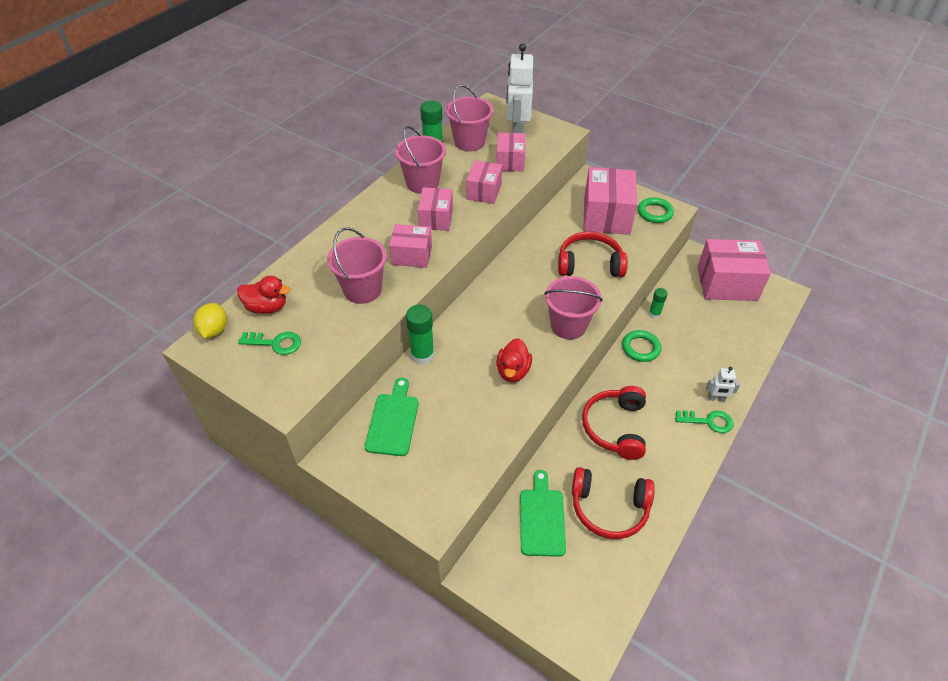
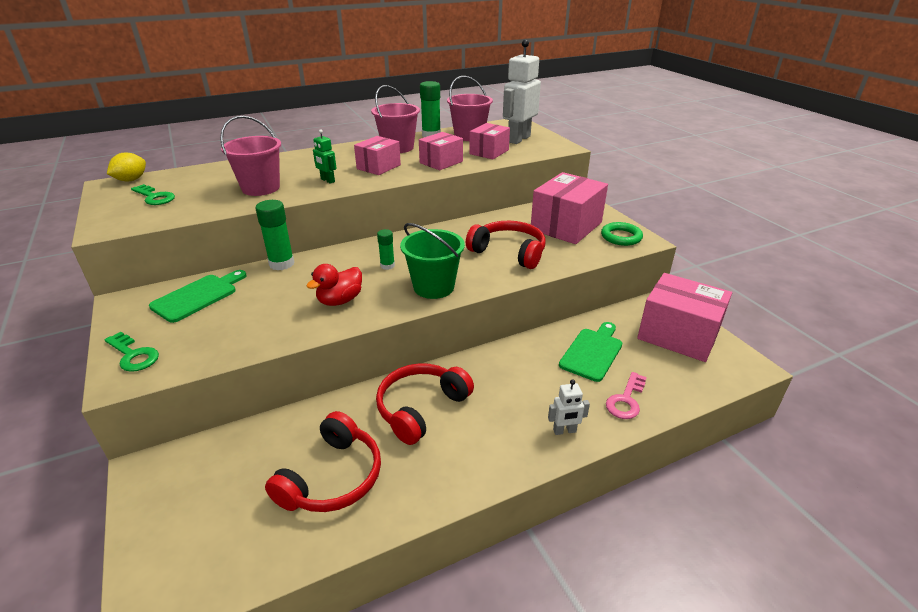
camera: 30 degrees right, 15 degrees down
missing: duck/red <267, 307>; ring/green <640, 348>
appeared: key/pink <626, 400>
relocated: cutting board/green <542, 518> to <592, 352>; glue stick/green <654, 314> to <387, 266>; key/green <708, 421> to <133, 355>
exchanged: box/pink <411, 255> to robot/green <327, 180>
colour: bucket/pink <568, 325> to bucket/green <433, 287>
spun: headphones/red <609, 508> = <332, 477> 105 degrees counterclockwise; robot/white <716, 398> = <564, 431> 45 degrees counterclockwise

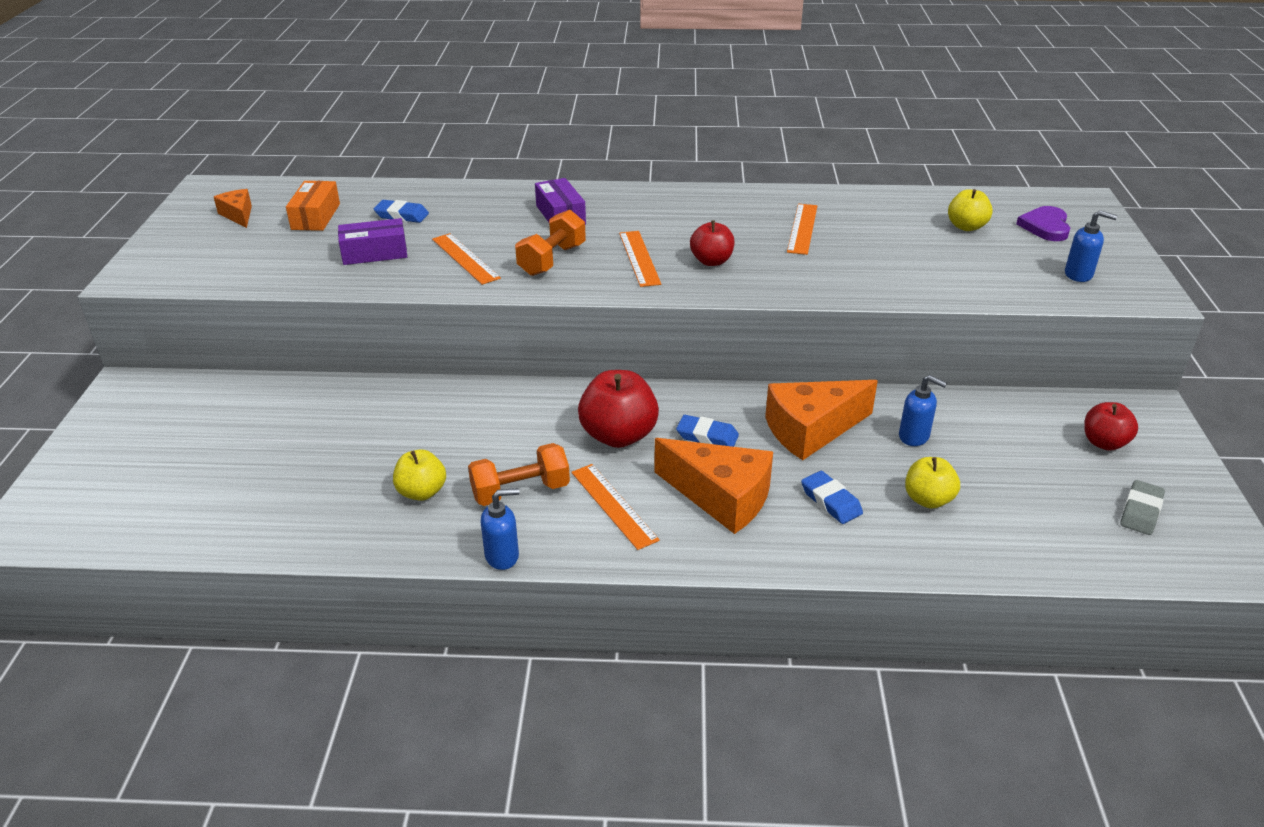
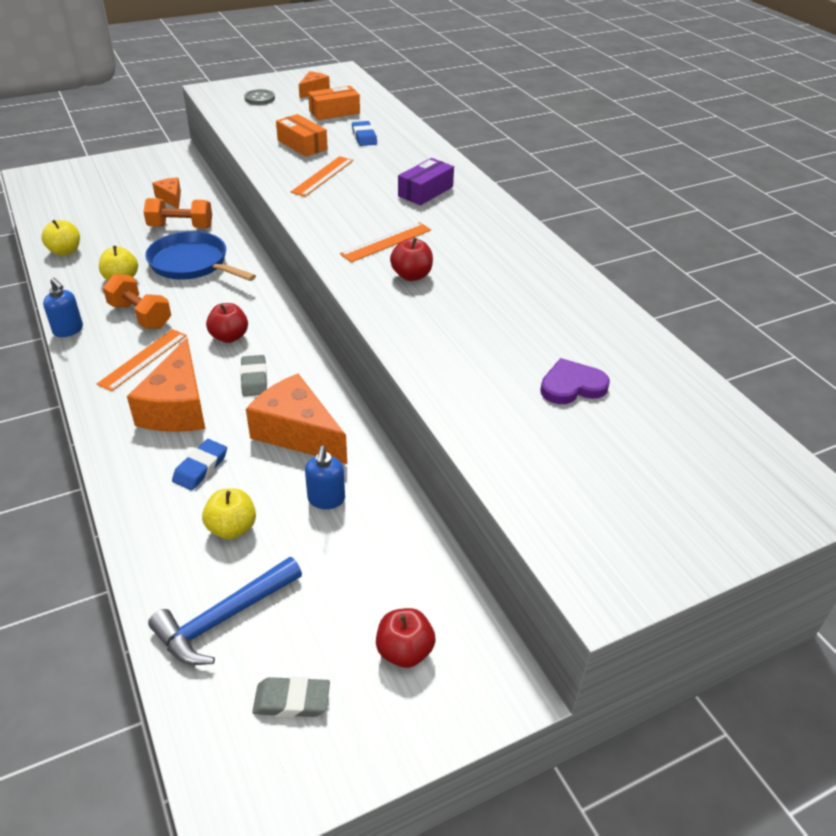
camera: 60 degrees right, 5 degrees up
missing: ruler/orange <802, 228>; soap dispenser/blue <1079, 275>
appeared: pan/blue <192, 264>; hammer/blue <224, 619>; cheese/orange <171, 198>; button/grey <259, 98>
relocated: dumbbell/orange <552, 260> to <181, 227>; apple/yellow <966, 227> to <65, 251>; heart/purple <1045, 227> to <572, 386>
colour: box/purple <374, 253> to box/orange <302, 145>; eraser/blue <707, 436> to eraser/grey <254, 379>
size: apple/red <618, 436> = <229, 337> x0.62

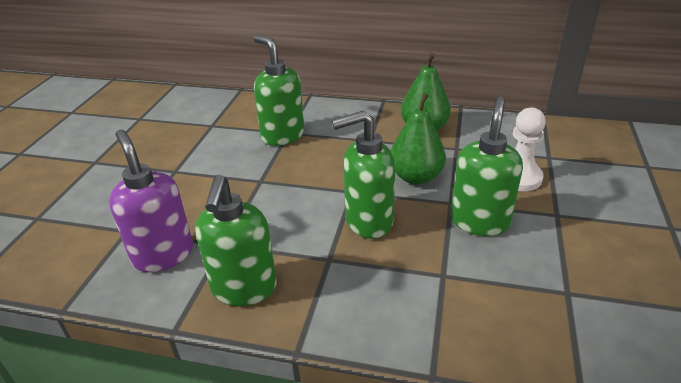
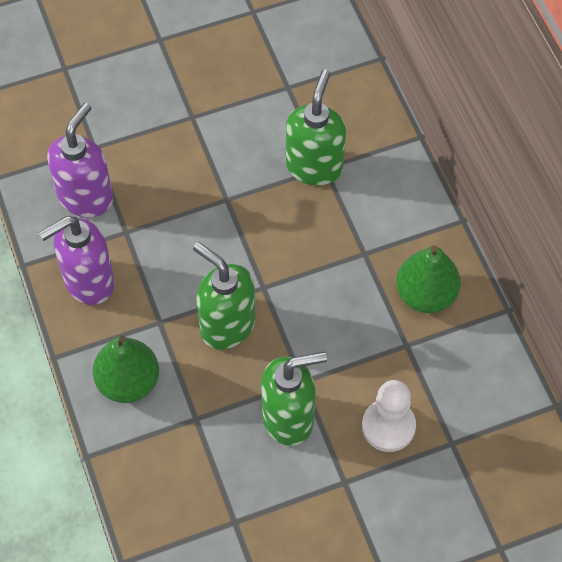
camera: 55 degrees right, 25 degrees up
relocated: pear/green <416, 177> to <128, 382>
colour: soap dispenser/green <244, 289> to soap dispenser/purple <88, 282>

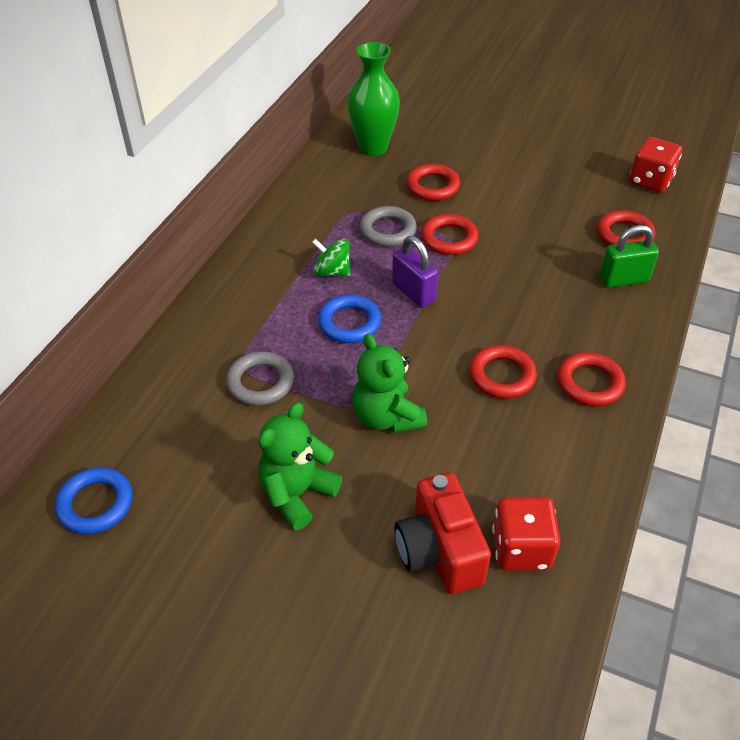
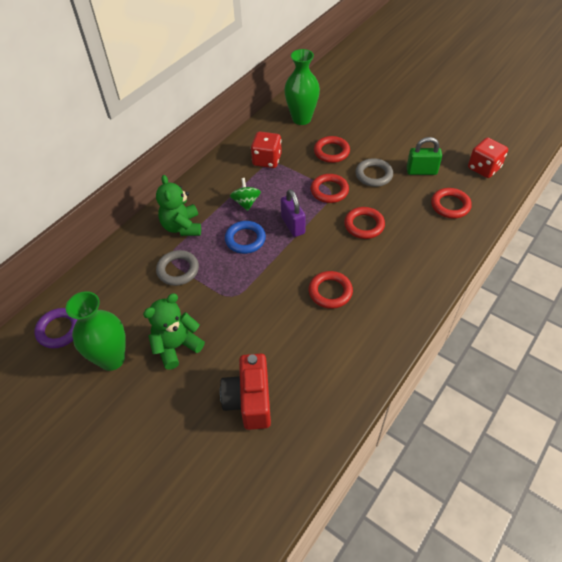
camera: 15 degrees right, 5 degrees up
appeared: vase/green <111, 359>
relocated: teddy bear/green <387, 417> to <182, 227>; ring/grey <388, 230> to <373, 175>; dice/red <521, 548> to <267, 160>; ring/red <589, 383> to <364, 225>; padlock/green <623, 279> to <421, 171>
colour: ring/blue <95, 504> to ring/purple <59, 330>
spun: spinning top/green <332, 271> = <246, 202> 45 degrees clockwise

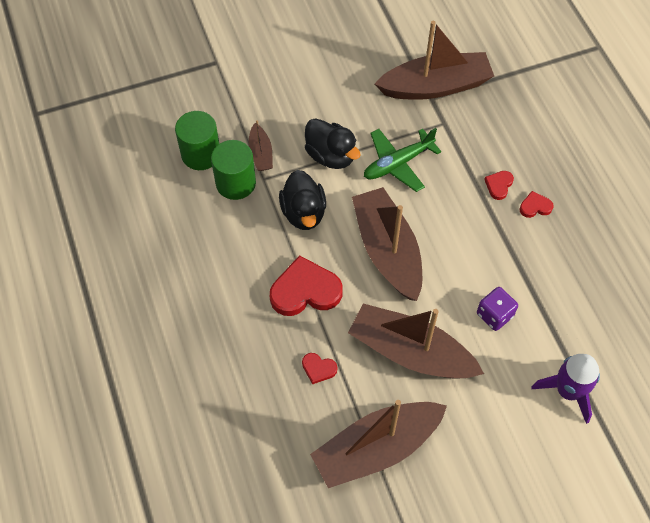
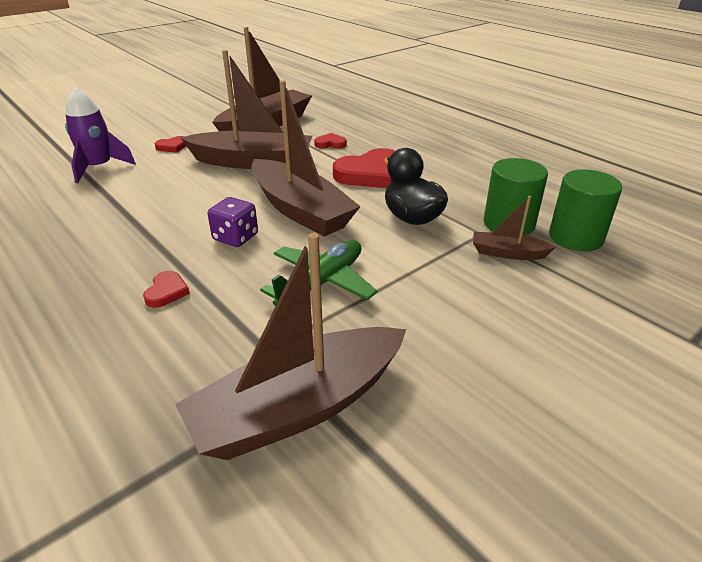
camera: 160 degrees right, 25 degrees down
missing: duck/black <331, 156>
relocated: dice/purple <494, 315> to <235, 237>; heart/red <535, 206> to <172, 147>
spun: boat/brown <261, 153> = <507, 253> 45 degrees counterclockwise

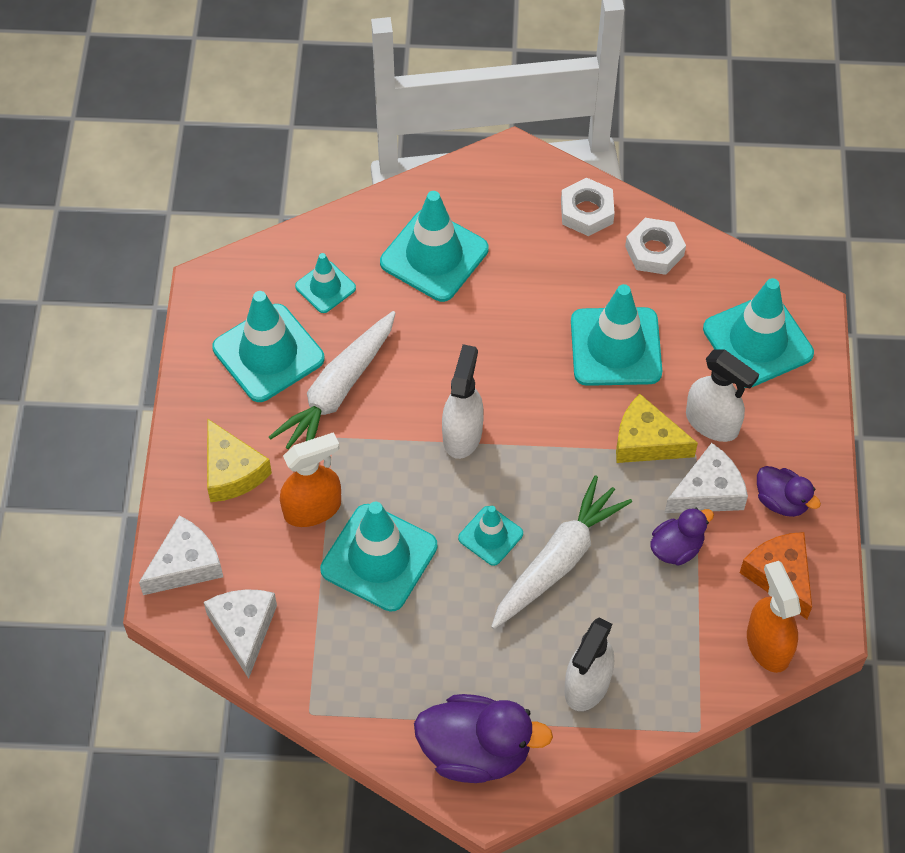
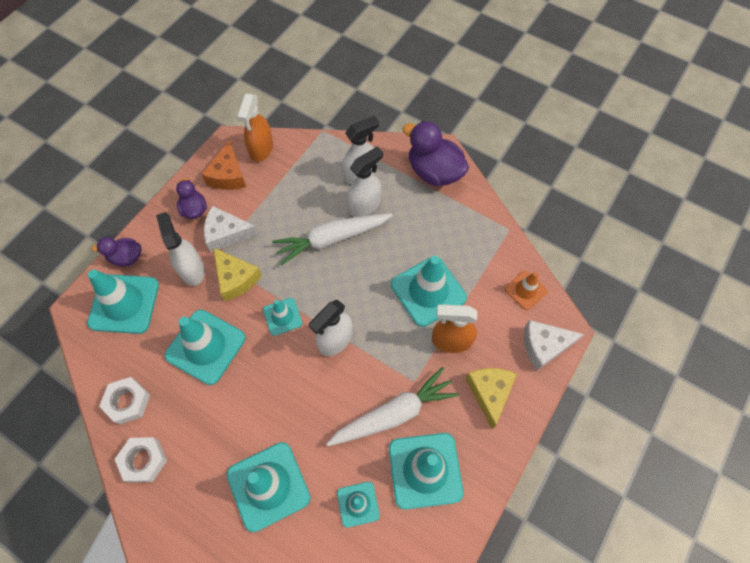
camera: 150 degrees left, 5 degrees up
appeared: spray bottle/white <364, 205>
relocated: traffic cone/turquoise <490, 536> to <282, 316>; duck/purple <676, 548> to <126, 257>
exchanged: cheese/white <243, 629> to traffic cone/orange <525, 290>

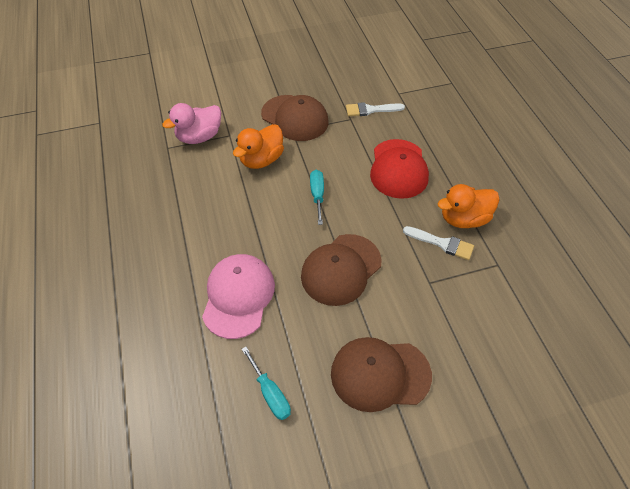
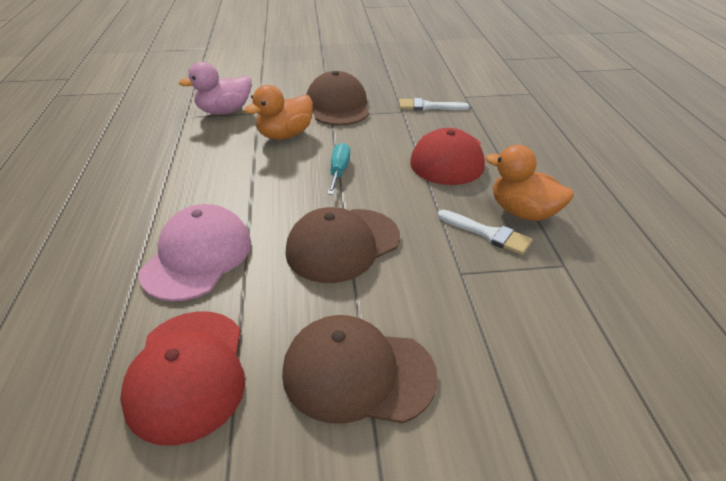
camera: 10 degrees right, 15 degrees down
exchanged: screwdriver/turquoise <270, 393> to cap/red <188, 374>
spun: cap/brown <295, 118> = <338, 106> 150 degrees counterclockwise; duck/orange <463, 219> = <523, 212> 45 degrees clockwise

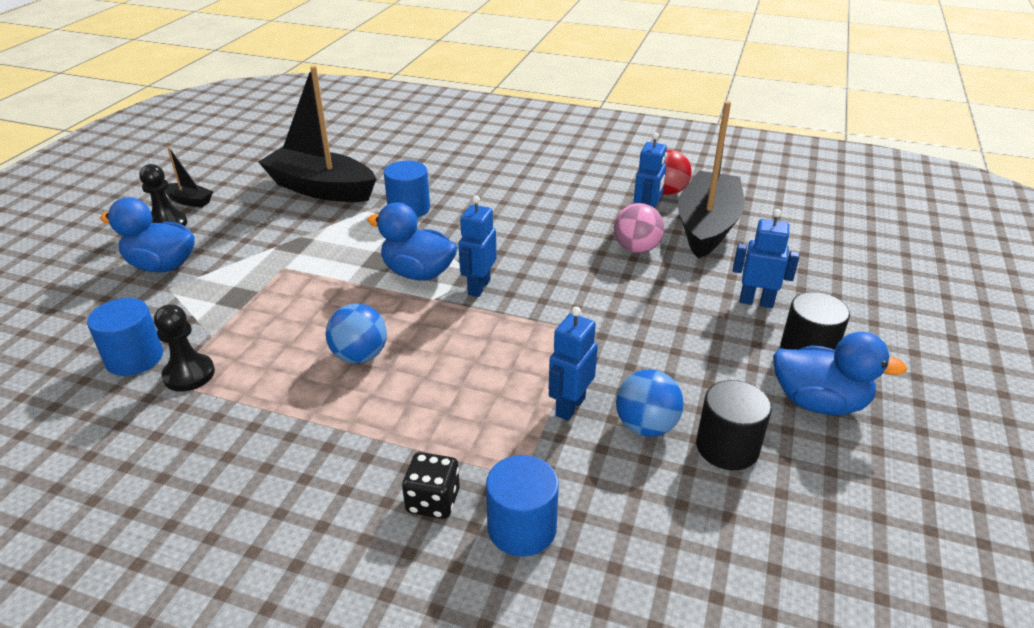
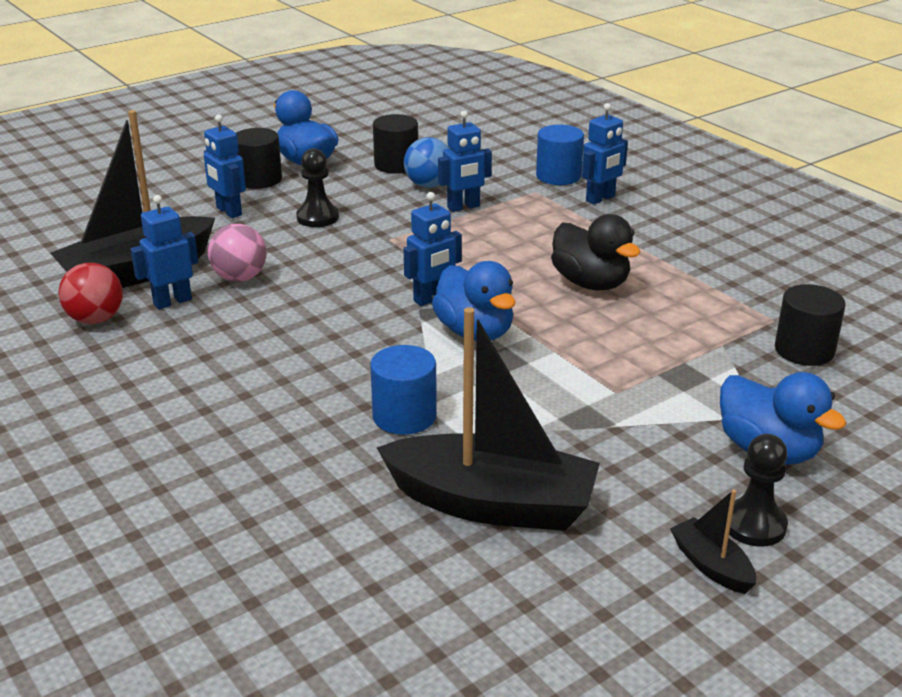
camera: 145 degrees left, 5 degrees down
relocated: pawn/black <189, 374> to <317, 217>
exchanged: ball/blue <360, 356> to duck/black <590, 283>; dice/black <433, 501> to robot/blue <600, 199>
colour: cylinder/blue <134, 358> to cylinder/black <804, 350>
spun: boat/black <321, 189> = <492, 504> 45 degrees counterclockwise

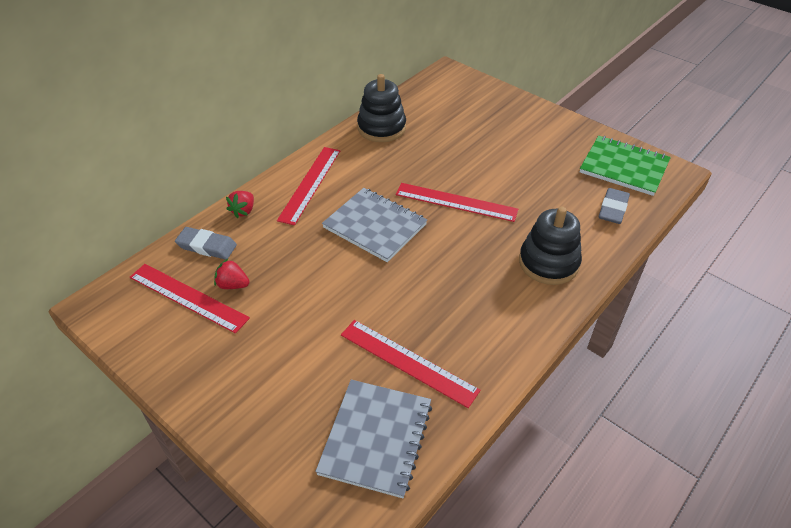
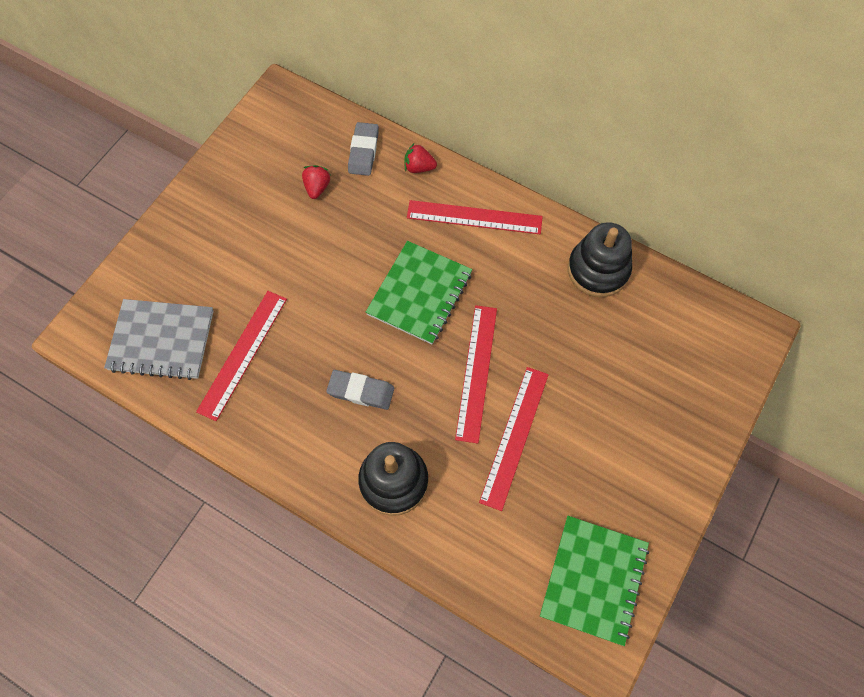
camera: 80 degrees right, 20 degrees up
relocated: ruler/red <188, 297> to <514, 436>; eraser/grey <613, 209> to <361, 391>
colour: notebook/grey <375, 226> to notebook/green <419, 294>

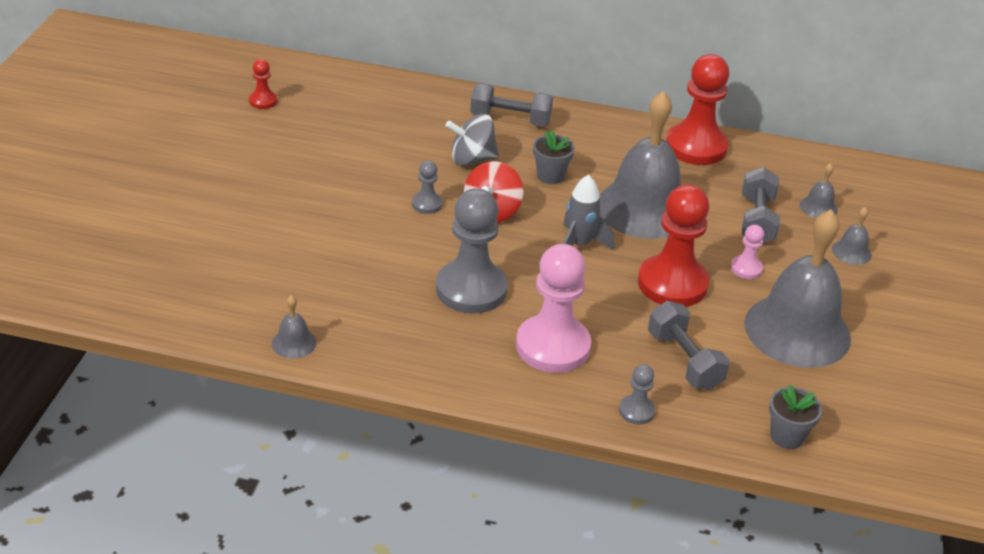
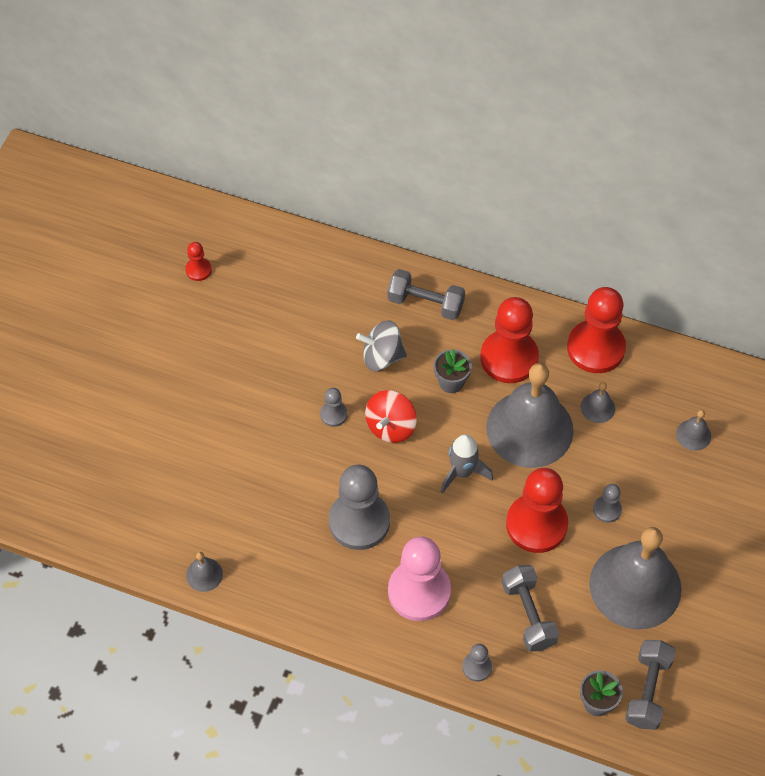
camera: 10 degrees right, 20 degrees up
appeared: pawn/red <509, 358>
relocated: dumbbell/grey <756, 220> to <647, 690>; bell/grey <851, 252> to <597, 407>
colour: pawn/pink <746, 268> to pawn/grey <607, 509>

